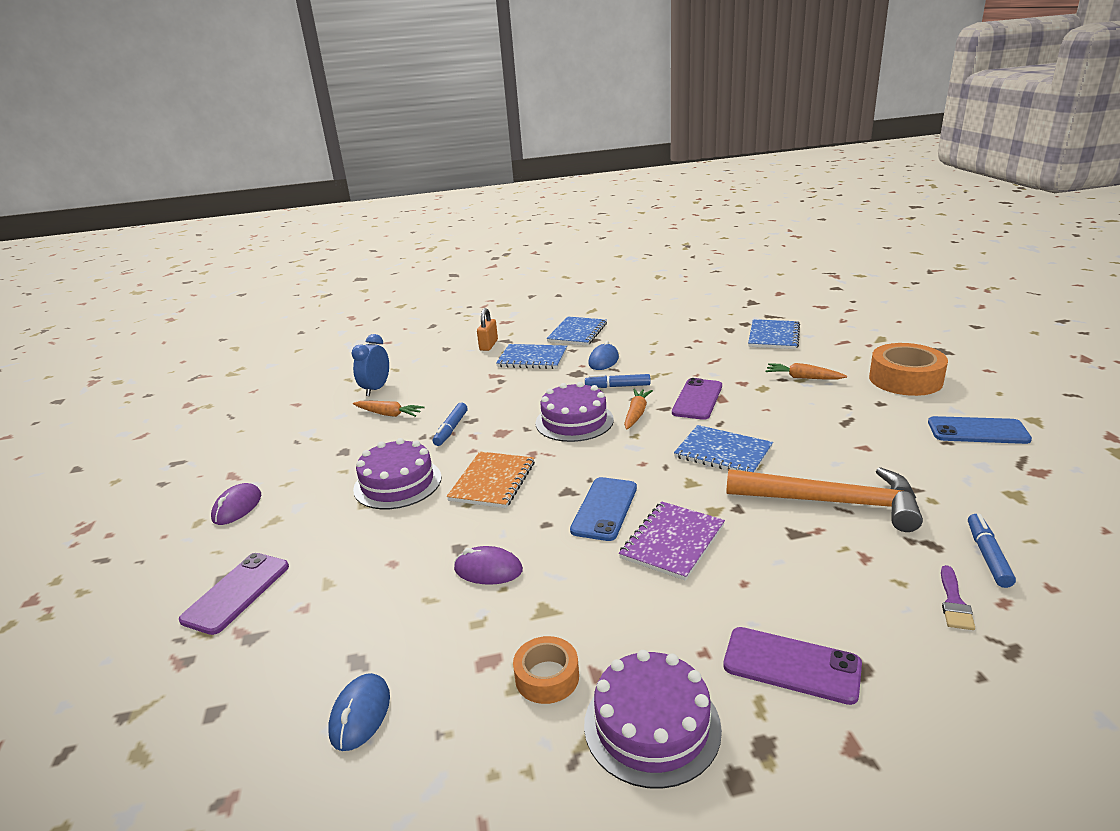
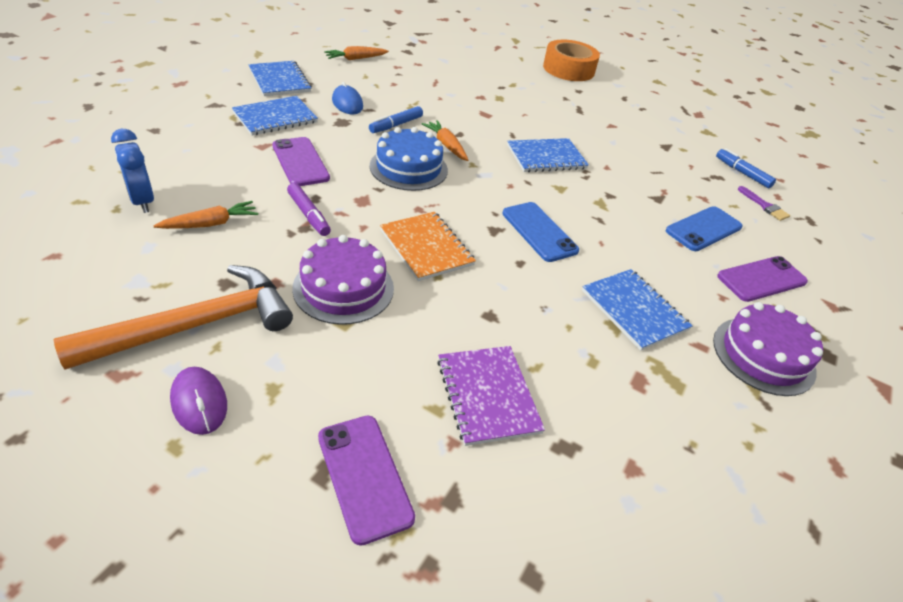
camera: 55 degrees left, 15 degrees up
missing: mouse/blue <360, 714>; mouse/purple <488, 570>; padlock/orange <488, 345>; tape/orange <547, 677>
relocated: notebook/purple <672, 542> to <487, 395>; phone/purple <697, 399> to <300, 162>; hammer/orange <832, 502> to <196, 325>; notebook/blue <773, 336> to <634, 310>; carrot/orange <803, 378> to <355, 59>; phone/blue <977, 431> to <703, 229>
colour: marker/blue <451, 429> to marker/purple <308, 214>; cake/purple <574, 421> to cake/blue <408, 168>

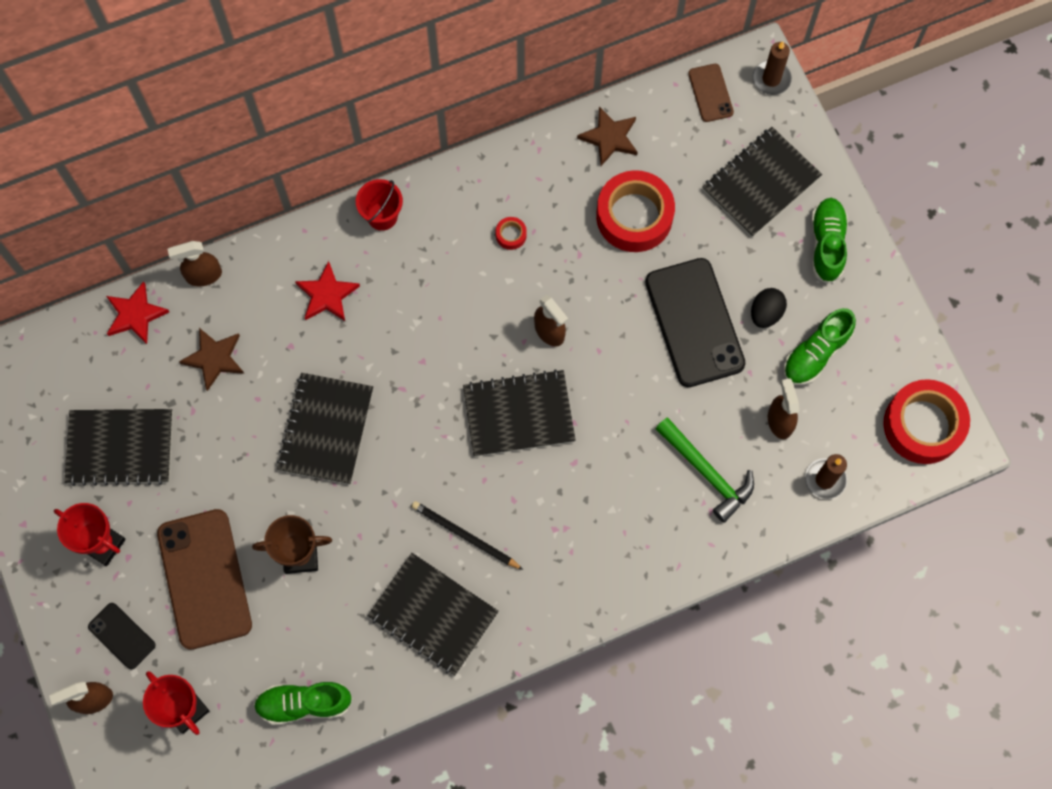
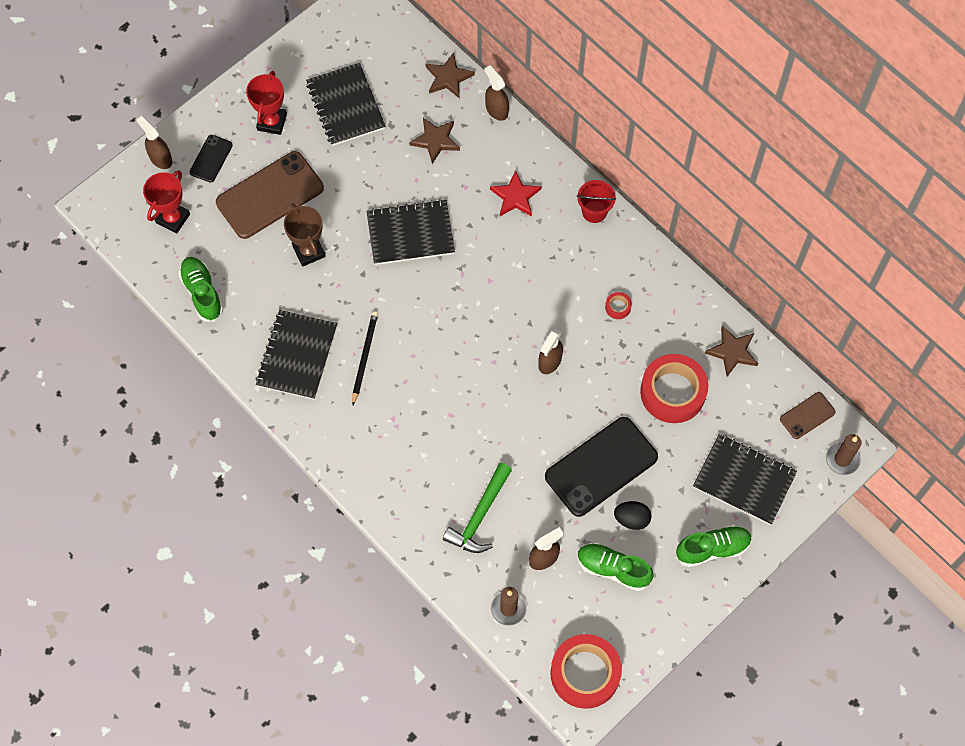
camera: 70 degrees right, 5 degrees down
missing: notebook/black <518, 414>
colour: star/red <135, 314> to star/brown <448, 77>

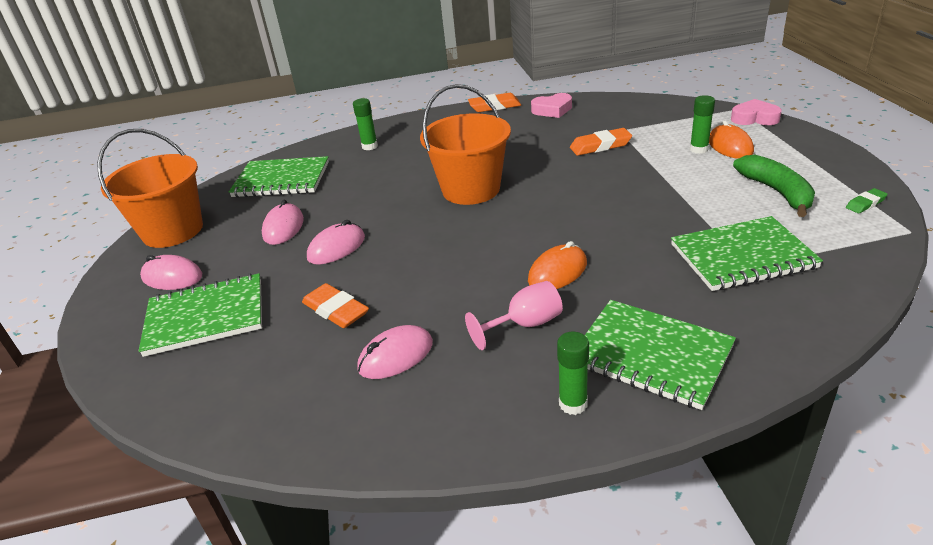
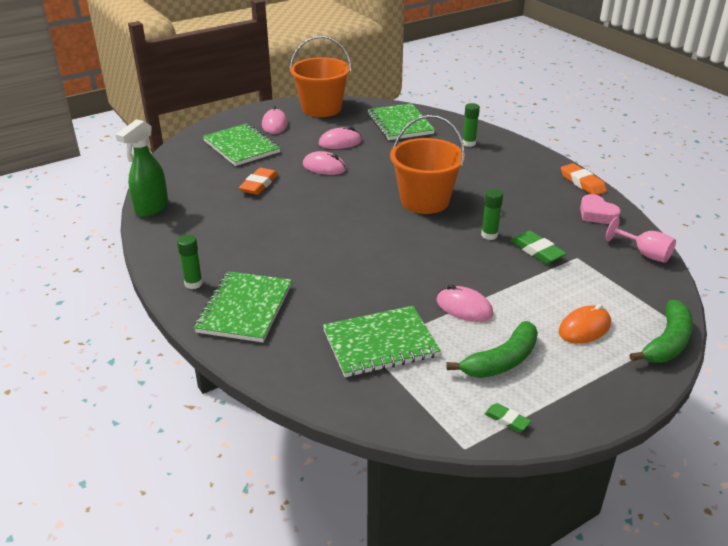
camera: 65 degrees right, 0 degrees up
missing: mouse/orange <557, 272>
appeared: spray bottle/green <151, 208>
relocated: mouse/pink <395, 356> to <464, 307>; goblet/pink <525, 325> to <644, 253>; glue stick/green <698, 149> to <489, 235>
exchanged: heart/pink <754, 118> to banana/green <667, 342>
colour: eraser/orange <600, 146> to eraser/green <537, 251>
spun: notebook/green <742, 256> = <380, 343> 75 degrees counterclockwise

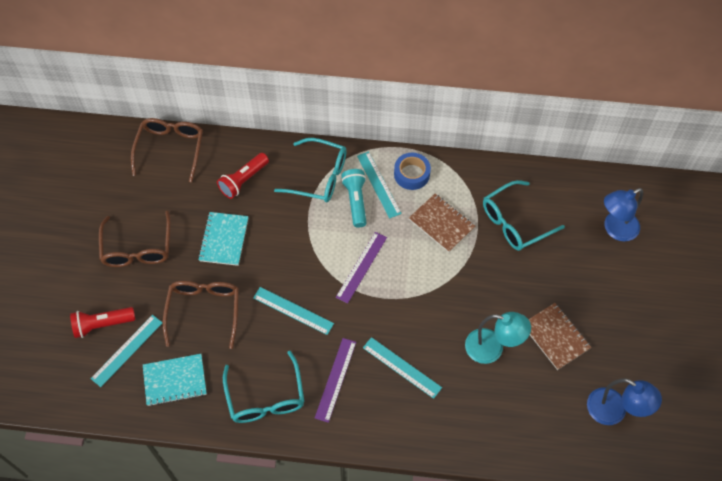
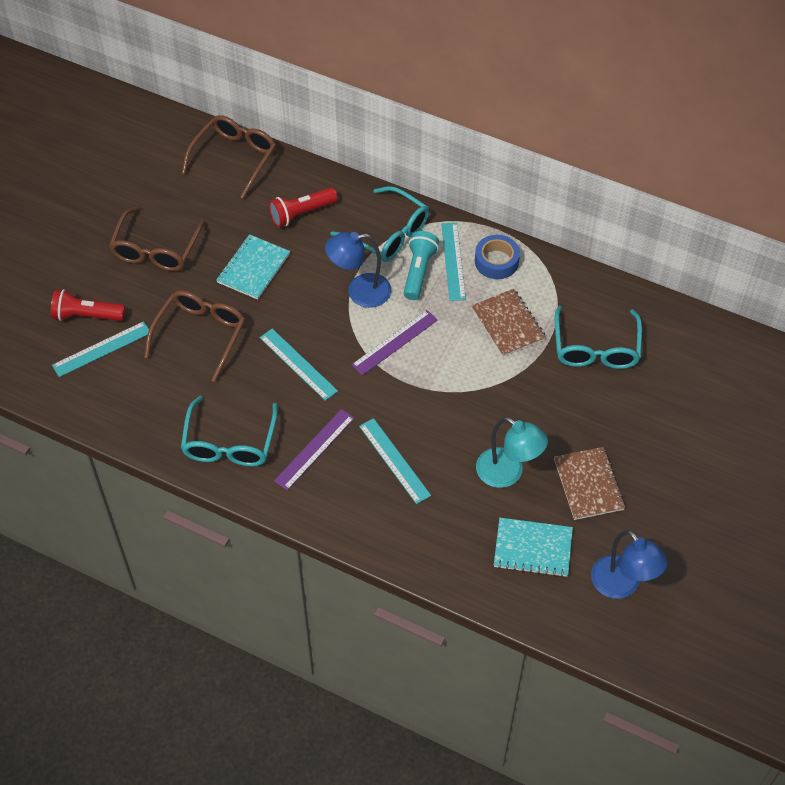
camera: 20 degrees right, 5 degrees down
relocated: notebook/turquoise <175, 380> to <533, 548>; lamp/blue <615, 229> to <359, 292>
spun: glasses/turquoise <515, 222> = <596, 348> 75 degrees counterclockwise

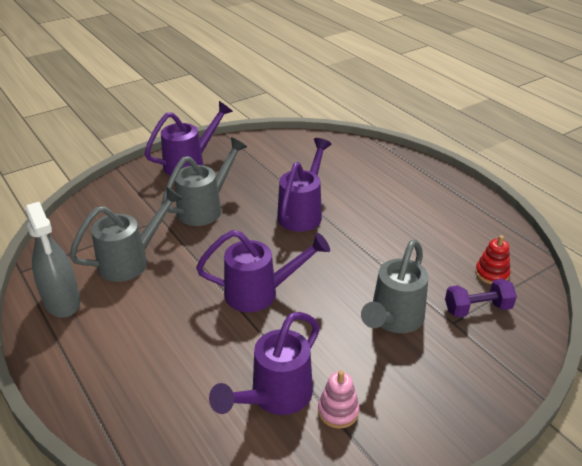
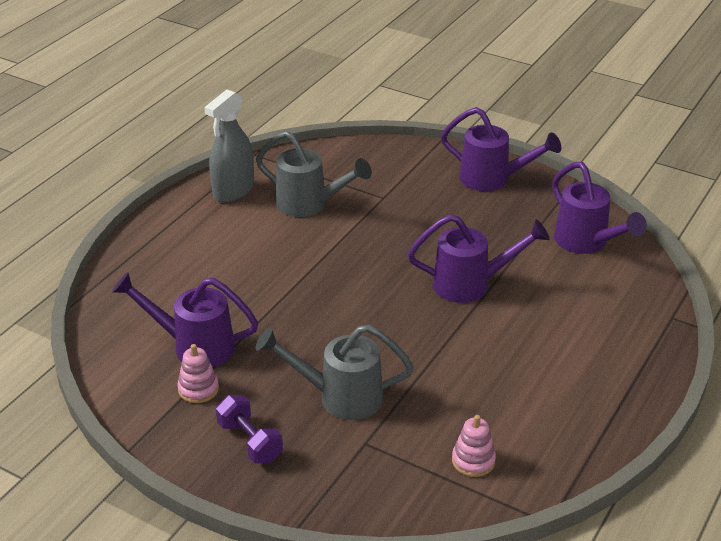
camera: 65 degrees right, 0 degrees up
missing: watering can/grey <206, 208>
relocated: watering can/purple <261, 293> to <587, 243>; dumbbell/purple <477, 309> to <250, 441>
colour: stacking toy/red <491, 274> to stacking toy/pink <473, 461>

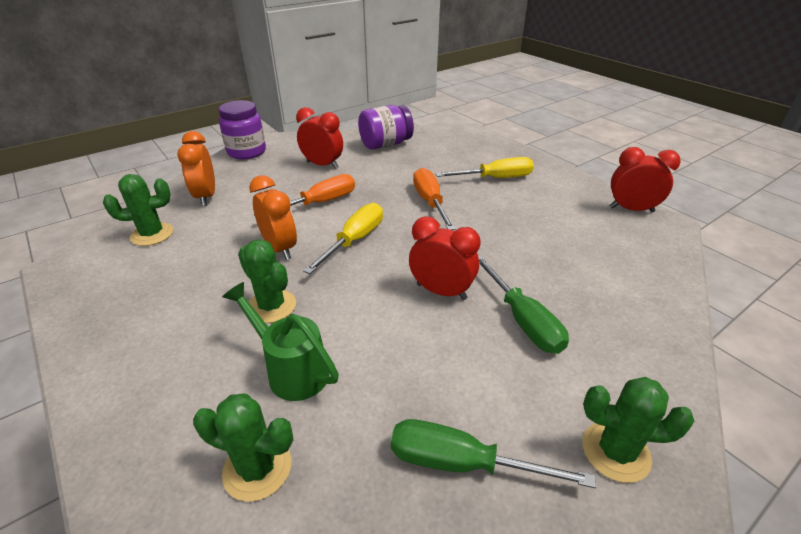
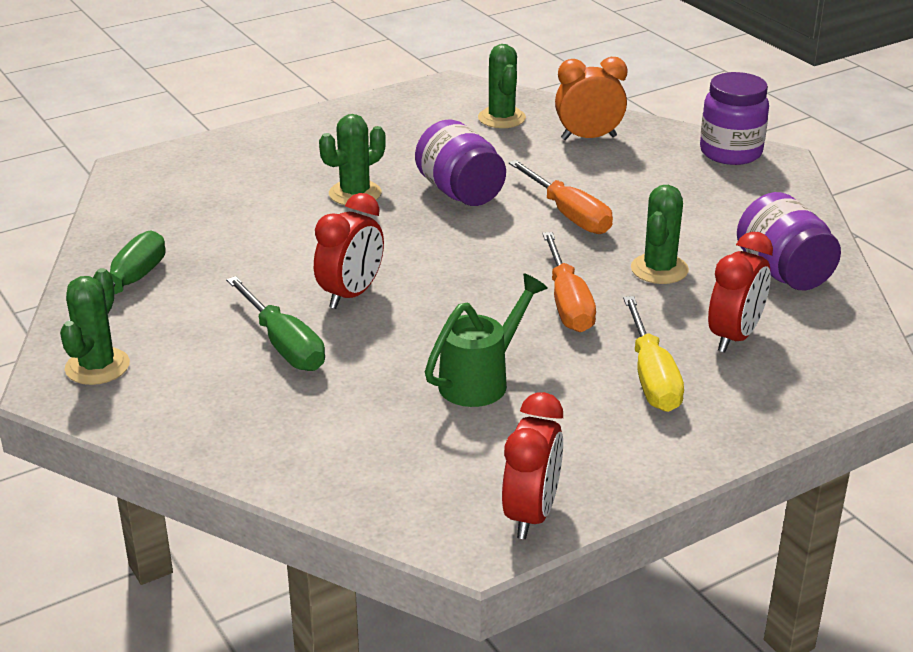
camera: 95 degrees right, 5 degrees down
missing: screwdriver/yellow <354, 240>
relocated: cactus/green <257, 468> to <659, 269>; watering can/green <291, 370> to <481, 380>; clock/red <322, 165> to <734, 337>
exchanged: clock/orange <280, 248> to jar/purple <460, 192>
spun: screwdriver/orange <430, 202> = <568, 303> 90 degrees clockwise; screwdriver/green <523, 320> = <284, 345> 105 degrees counterclockwise

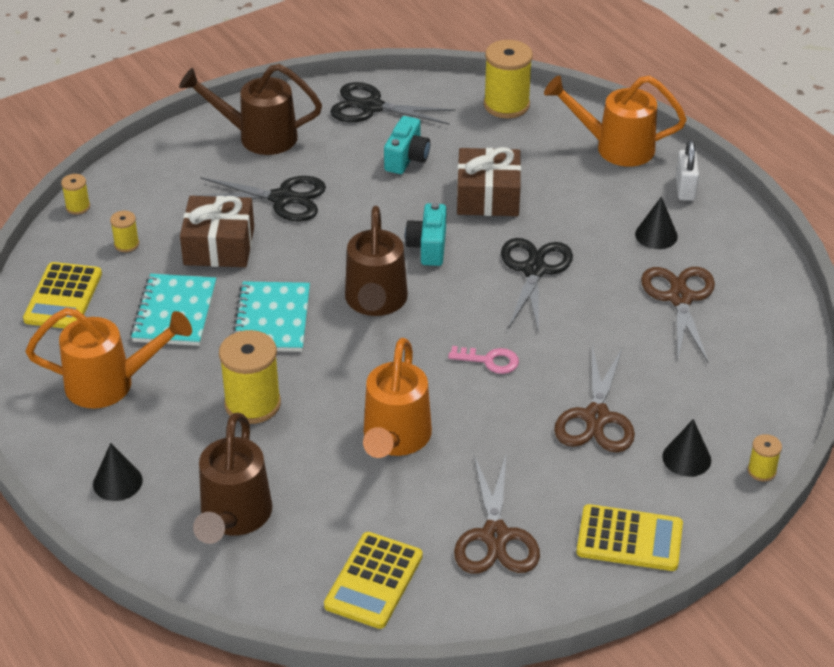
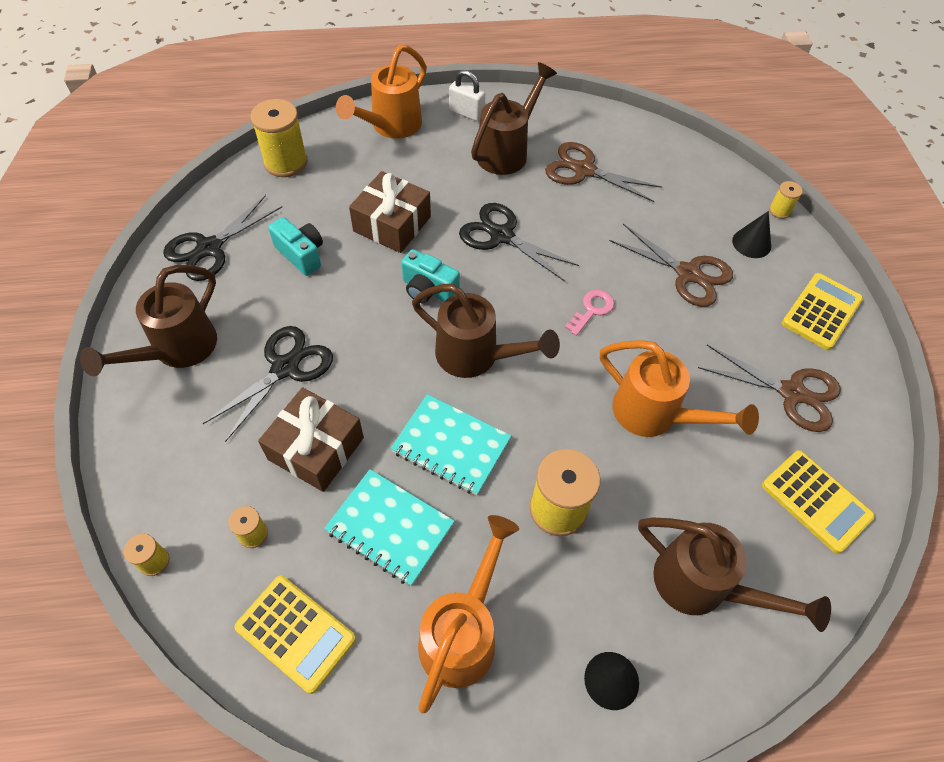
camera: 65 degrees left, 15 degrees up
exchanged: cone/black <656, 235> to watering can/brown <507, 151>

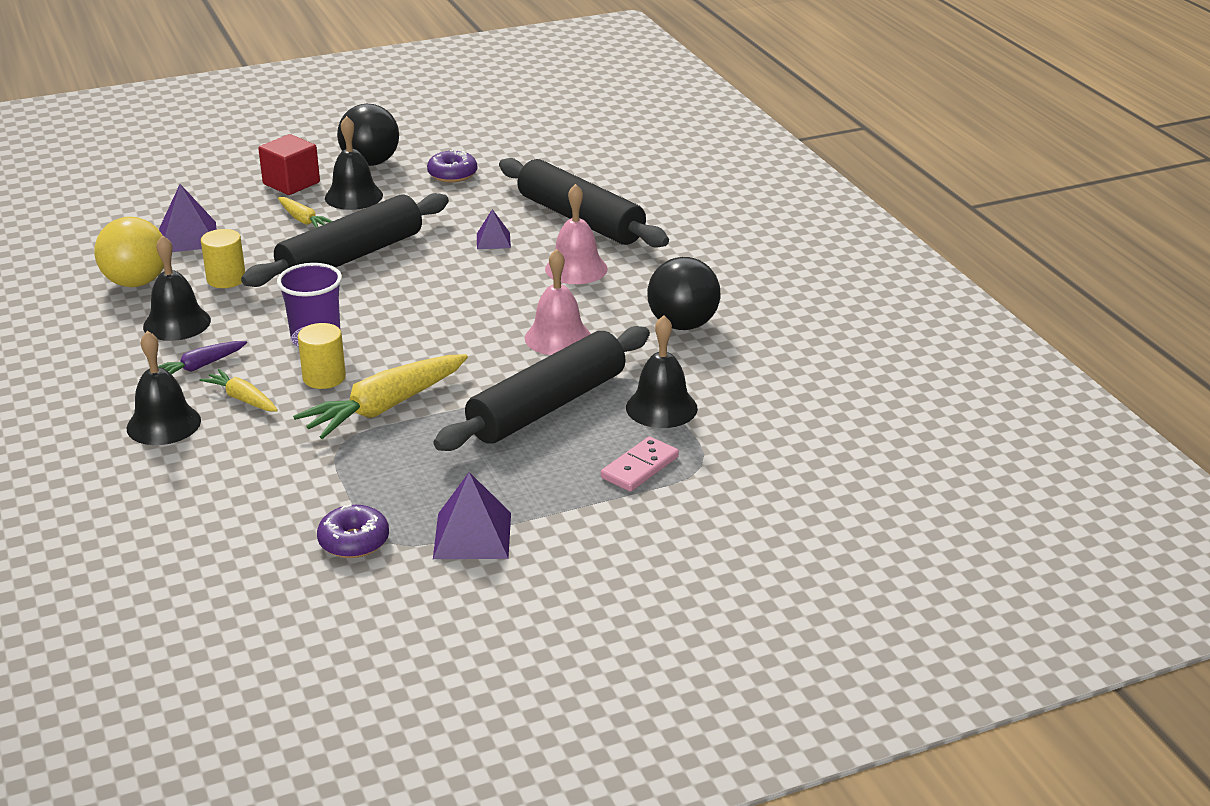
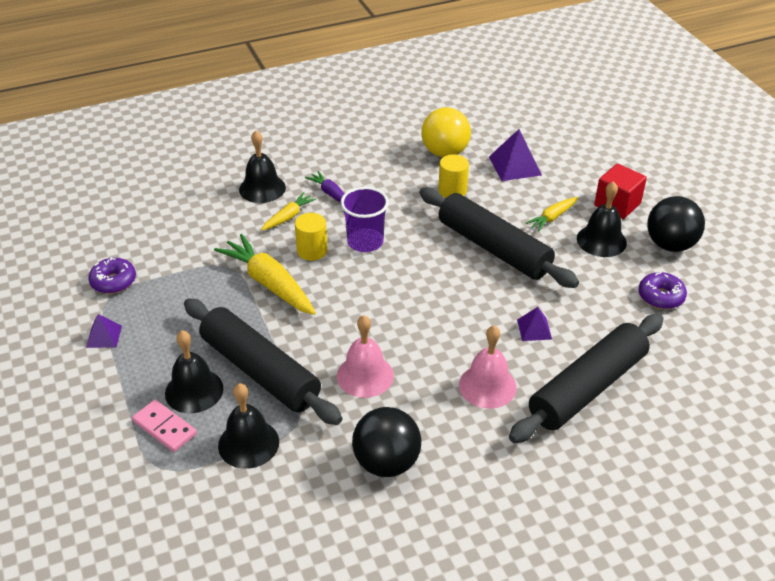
camera: 90 degrees right, 10 degrees up
relocated: bell/black <177, 323> to <194, 390>
size: pyramid/purple <472, 535> = <104, 336> x0.59

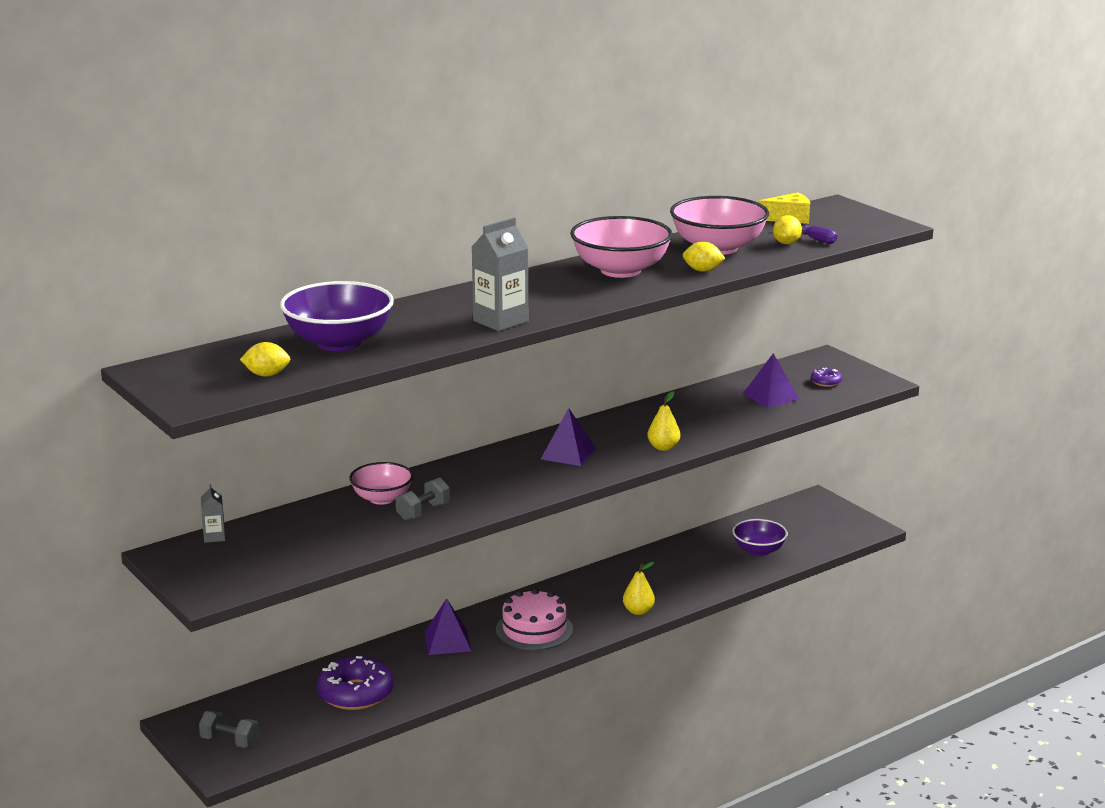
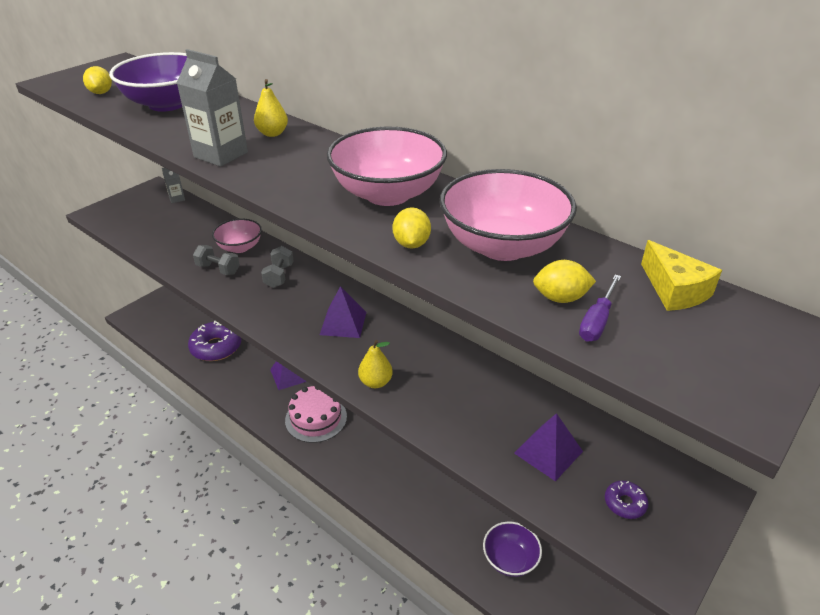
camera: 75 degrees right, 15 degrees up
relocated: dumbbell/grey <230, 741> to <279, 276>; pear/yellow <638, 611> to <272, 133>

